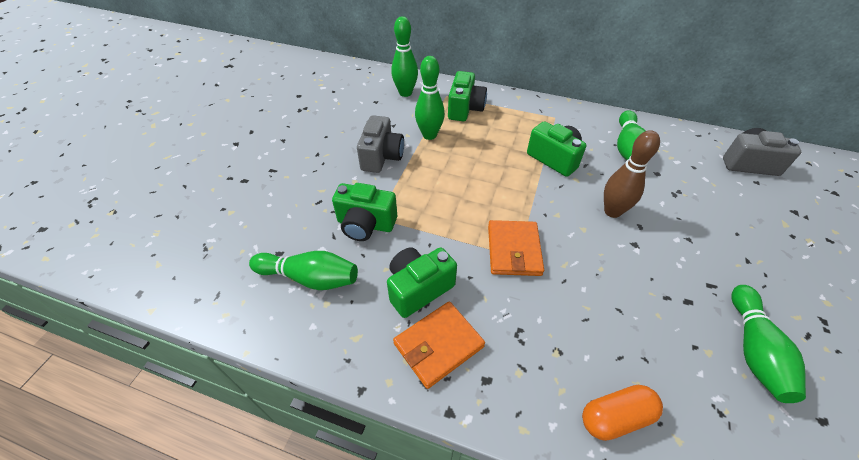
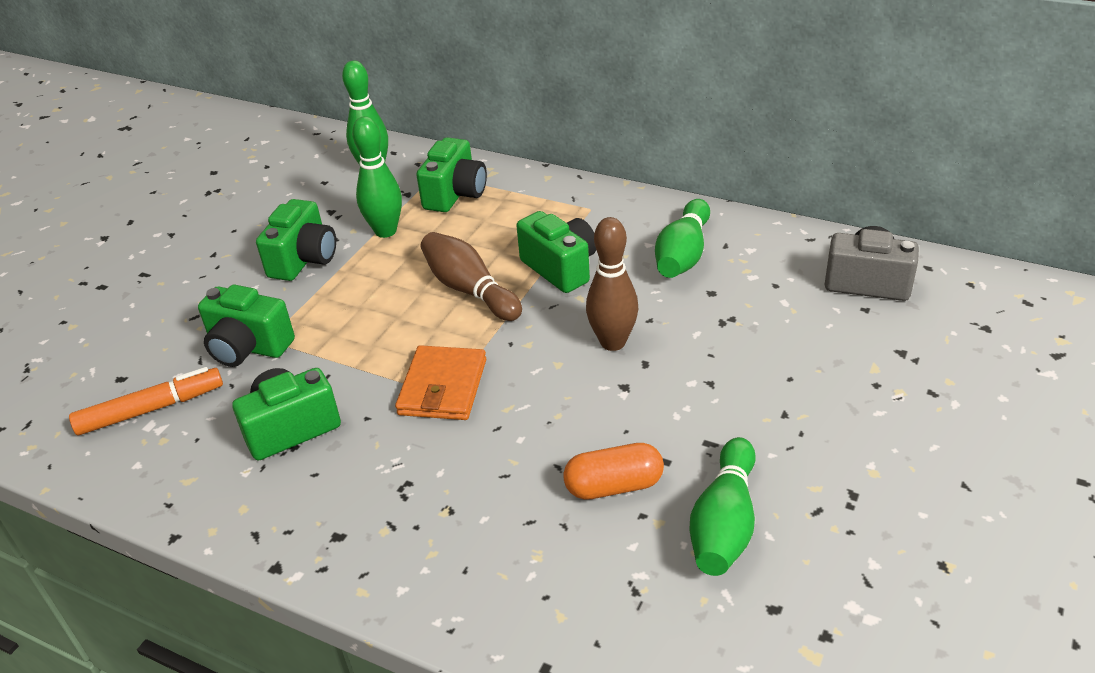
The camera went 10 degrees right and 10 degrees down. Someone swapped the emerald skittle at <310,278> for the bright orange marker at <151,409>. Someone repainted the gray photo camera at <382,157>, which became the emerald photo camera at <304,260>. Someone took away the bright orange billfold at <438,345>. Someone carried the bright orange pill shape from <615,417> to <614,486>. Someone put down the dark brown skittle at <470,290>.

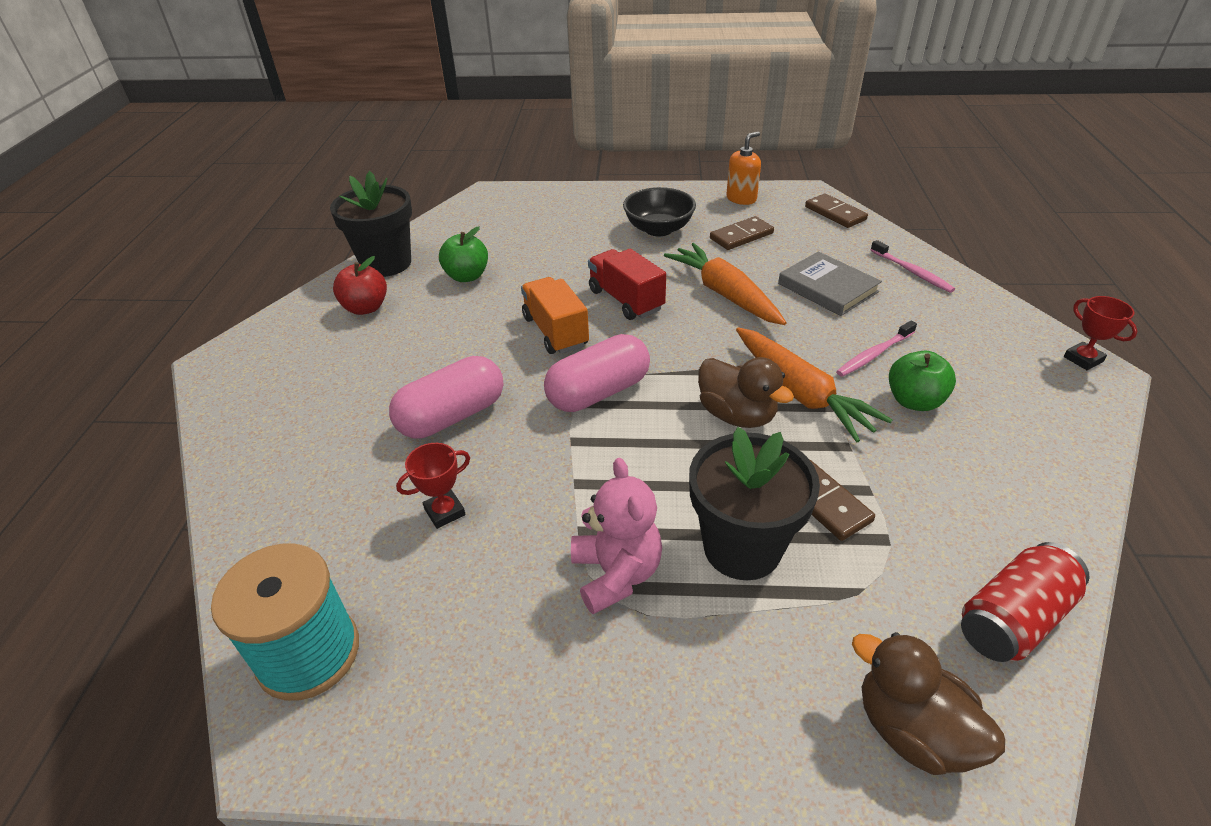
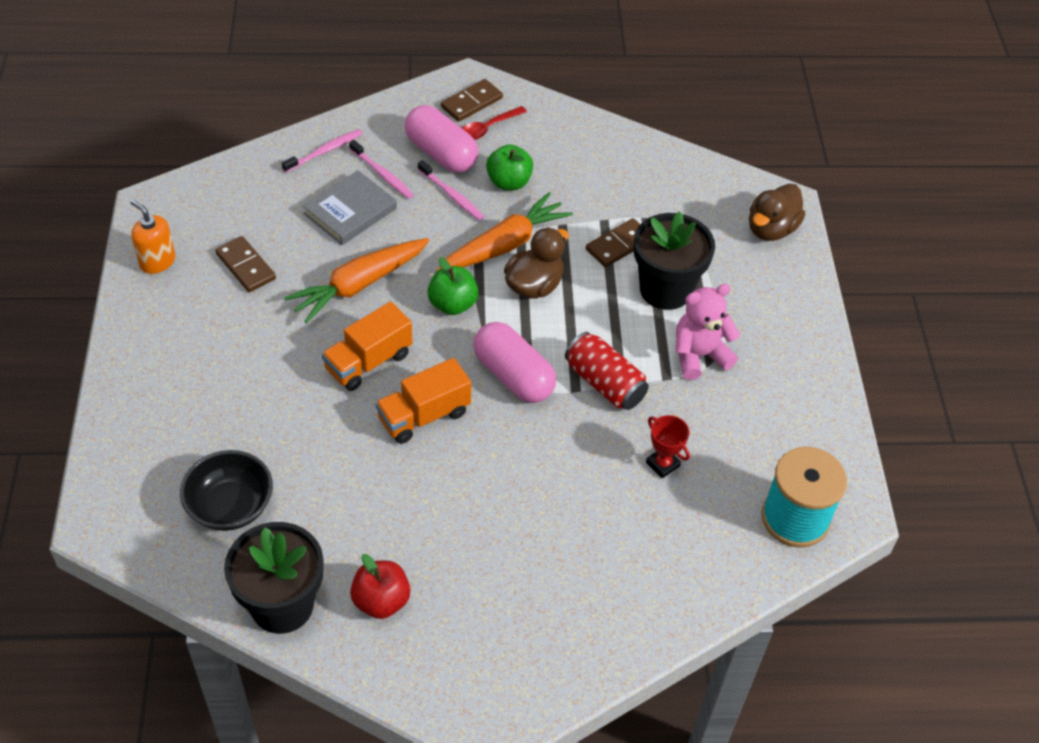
The camera went 100 degrees left and 10 degrees up. Someone carried the rose-pink pill shape from <452,416> to <441,153>. Someone carried the emerald apple fruit from <467,276> to <452,304>. Someone repainted the crimson lorry at <626,300>, which became the bright orange lorry at <368,362>. Someone carried the jet-black serving bowl from <658,229> to <230,506>. Someone carried the dark brown domino piece from <835,213> to <471,103>. Someone carried the crimson tin from <1013,618> to <604,383>. Someone took away the crimson award cup at <1083,359>. Someone put down the rose-pink tooth brush at <382,174>. Someone put down the crimson tablespoon at <487,129>.

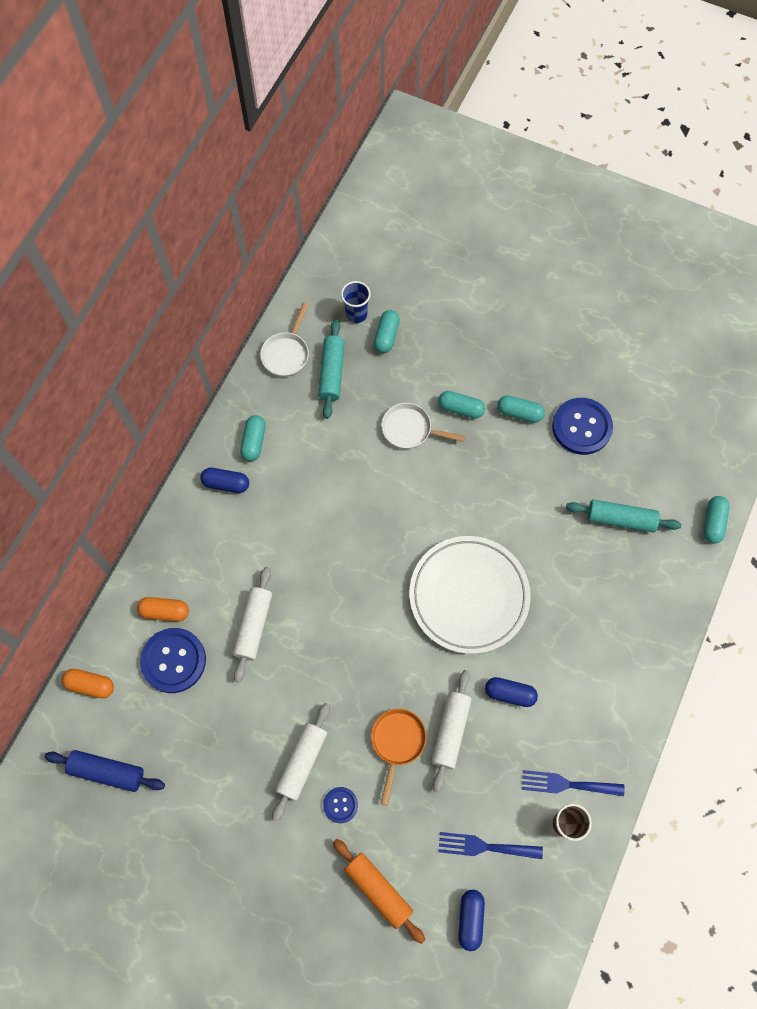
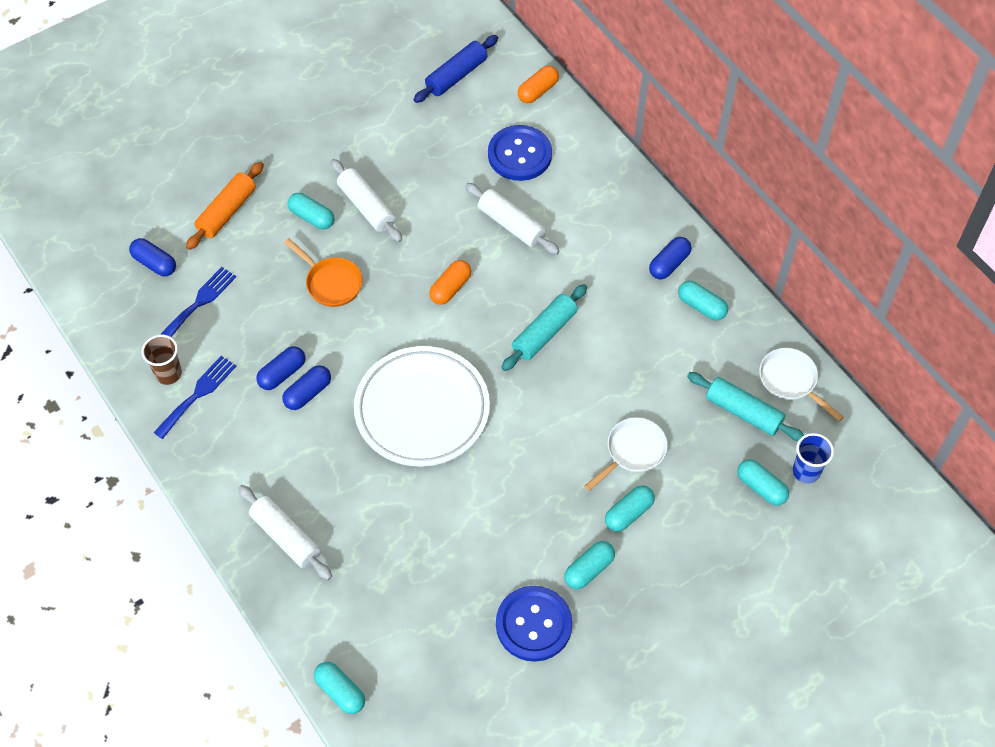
The camera went 120 degrees right and 10 degrees down. Someone carried the bright orange pill shape from <165,611> to <450,288>. Someone swapped the cobalt shirt button at <340,805> for the teal pill shape at <312,217>. Someone rotated the bright orange pastry roller at <378,889> by 45 degrees counterclockwise. Someone carried the pure white pastry roller from <450,731> to <286,537>. Someone carried the teal pastry roller from <620,519> to <544,333>. Someone put down the cobalt pill shape at <282,373>.

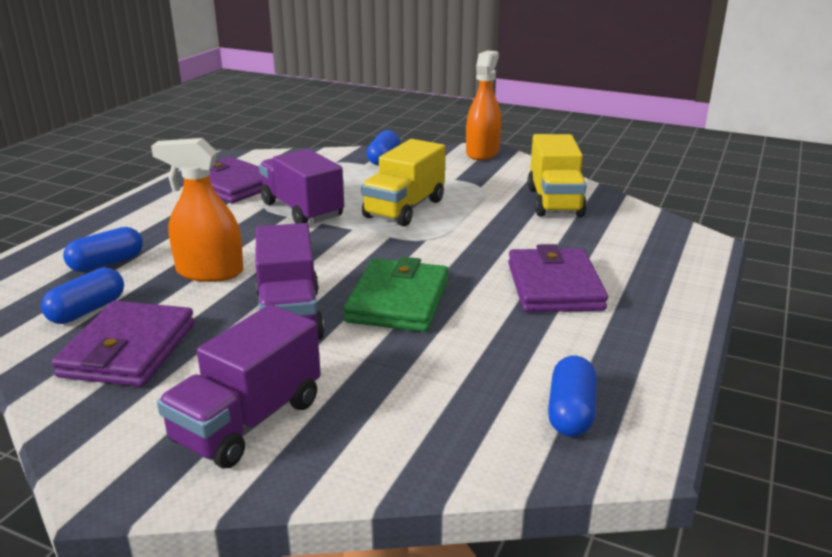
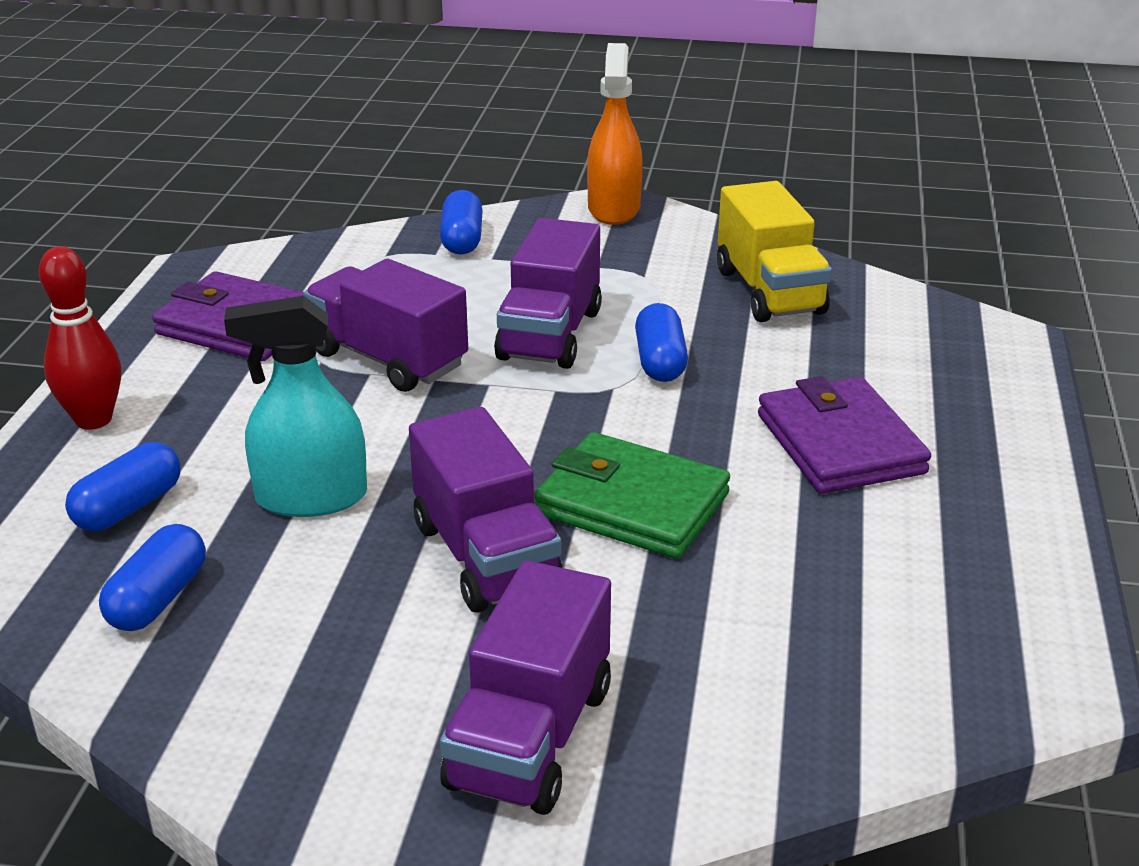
The camera went 15 degrees left and 5 degrees up. Someone took away the violet billfold at <128,350>. Someone repainted the bright orange spray bottle at <209,272>, which became the teal spray bottle at <311,498>. Someone rotated the emerald billfold at <398,301> by 60 degrees counterclockwise. Someone repainted the golden lorry at <405,209>, which became the violet lorry at <550,335>. Someone carried the cobalt pill shape from <571,412> to <660,362>. Someone put down the crimson skittle at <93,420>.

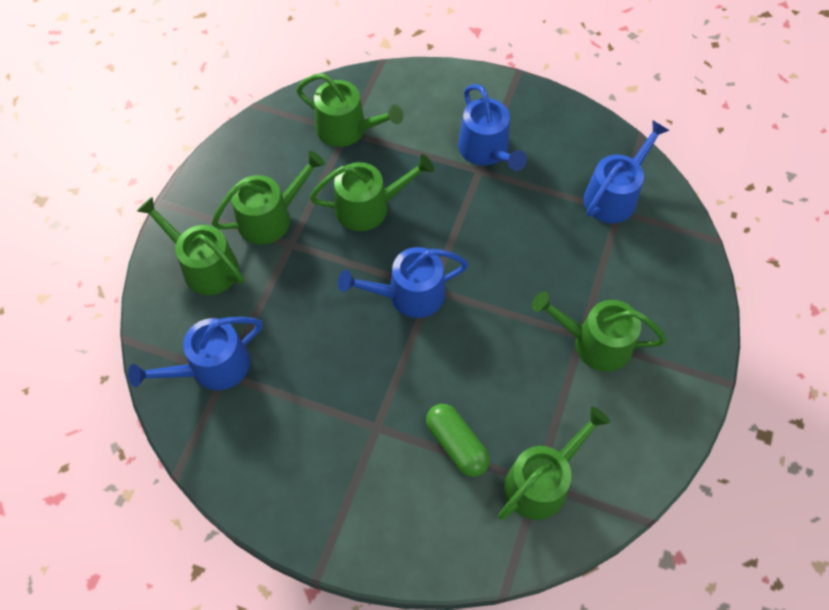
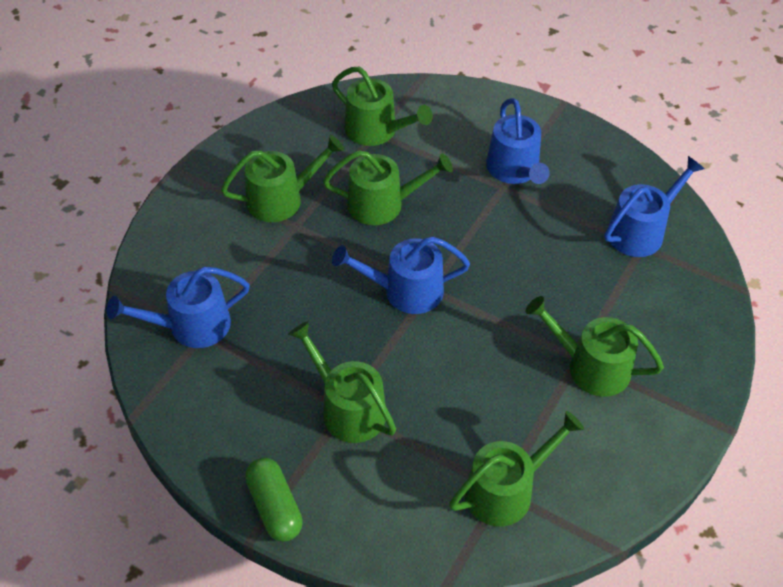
The camera went 10 degrees right and 10 degrees down. Someone carried the emerald watering pot from <205,266> to <348,409>. Someone carried the emerald pill shape from <456,444> to <275,507>.

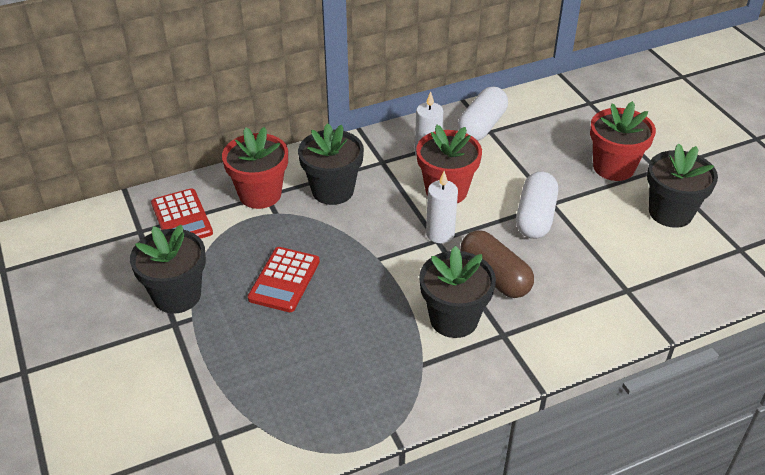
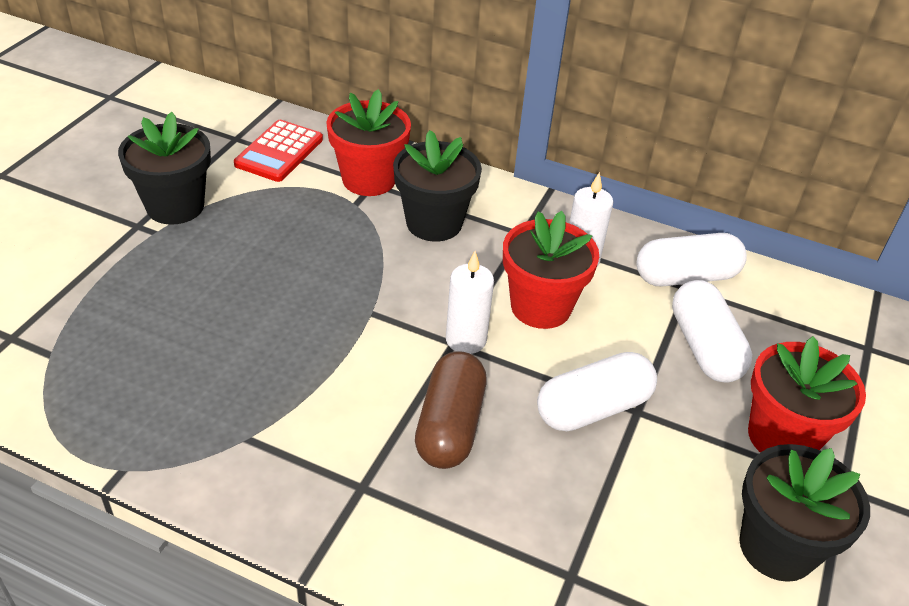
The camera went 45 degrees right and 0 degrees up. Someone took away the crimson calculator at <284,280>. Someone took away the jet-black plant pot at <454,319>. Someone put down the pure white pill shape at <704,347>.

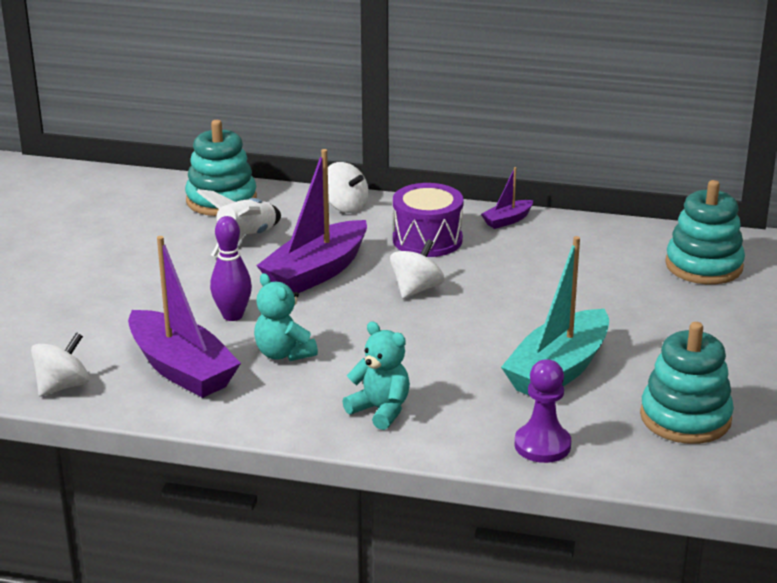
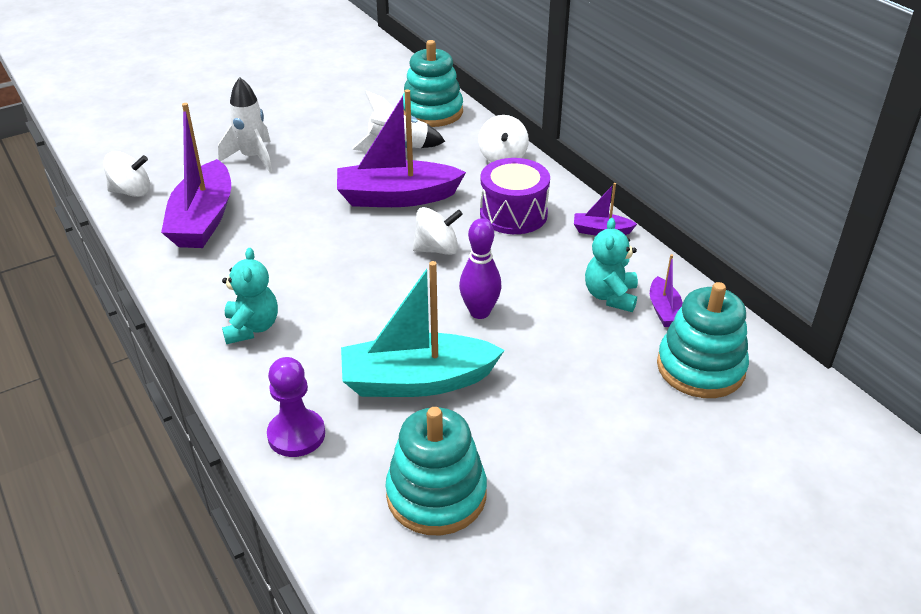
The camera went 45 degrees right and 10 degrees up. Someone carried the violet skittle from <232,315> to <479,312>. Someone carried the teal teddy from <284,353> to <610,296>. Someone put down the pure white rocket at <253,158>. Someone put down the violet boat at <664,310>.

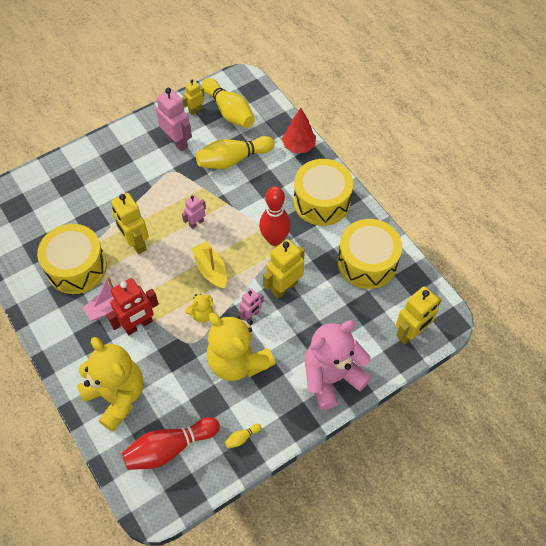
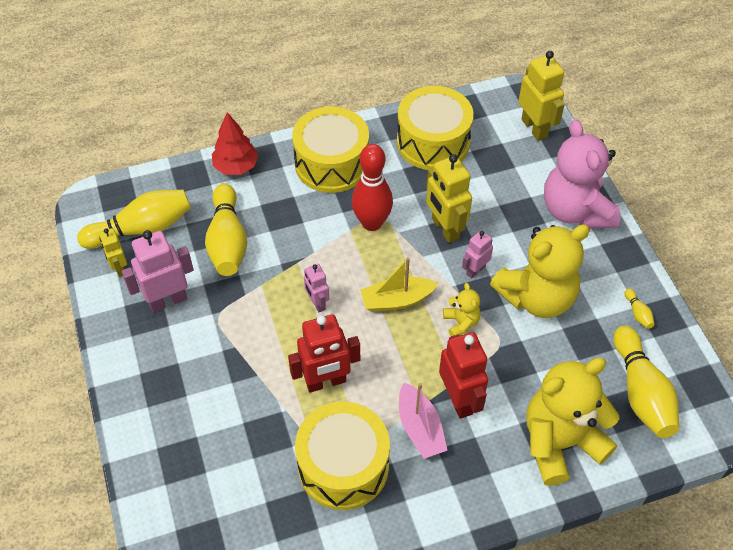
The camera went 75 degrees left and 5 degrees down. Someone repainted the golden robot figure at <136,243>, which became the crimson robot figure at <326,382>. Someone repainted the crimson skittle at <169,448>, which became the golden skittle at <641,392>. Someone rotated the rose-pink robot figure at <251,315> by 105 degrees counterclockwise.

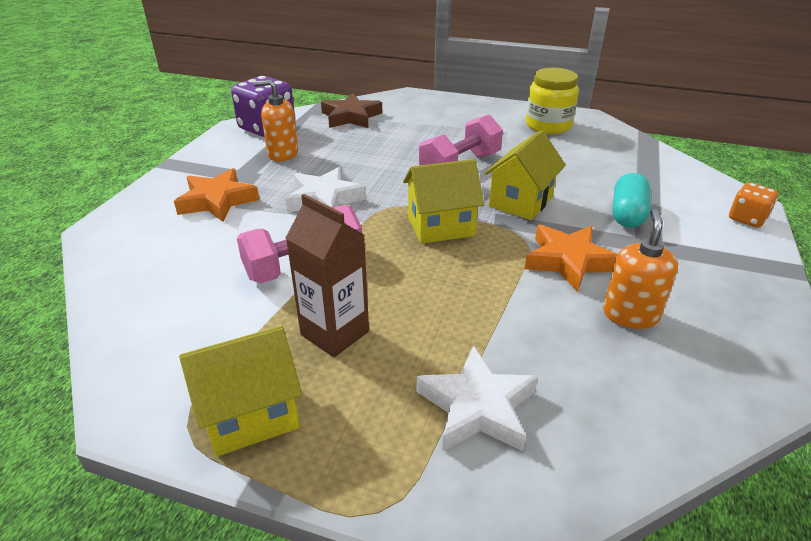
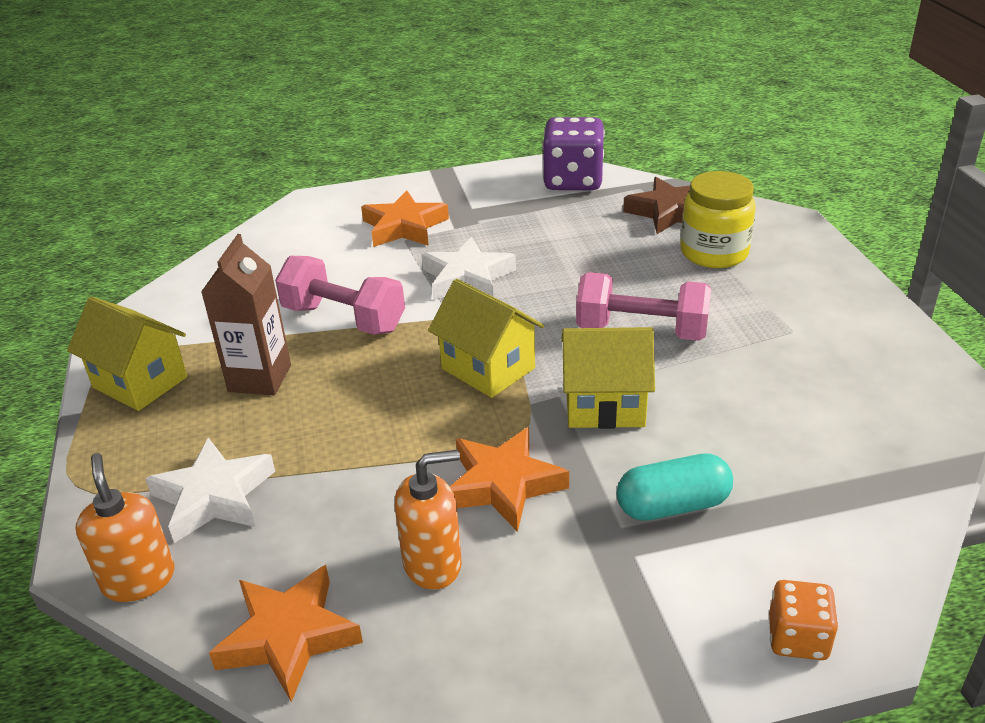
The camera went 60 degrees right and 0 degrees up. Someone carried the bright orange pump bottle from <282,154> to <139,579>. Someone carried the golden jam jar from <548,125> to <714,253>. Someone put down the bright orange star shape at <288,637>.

